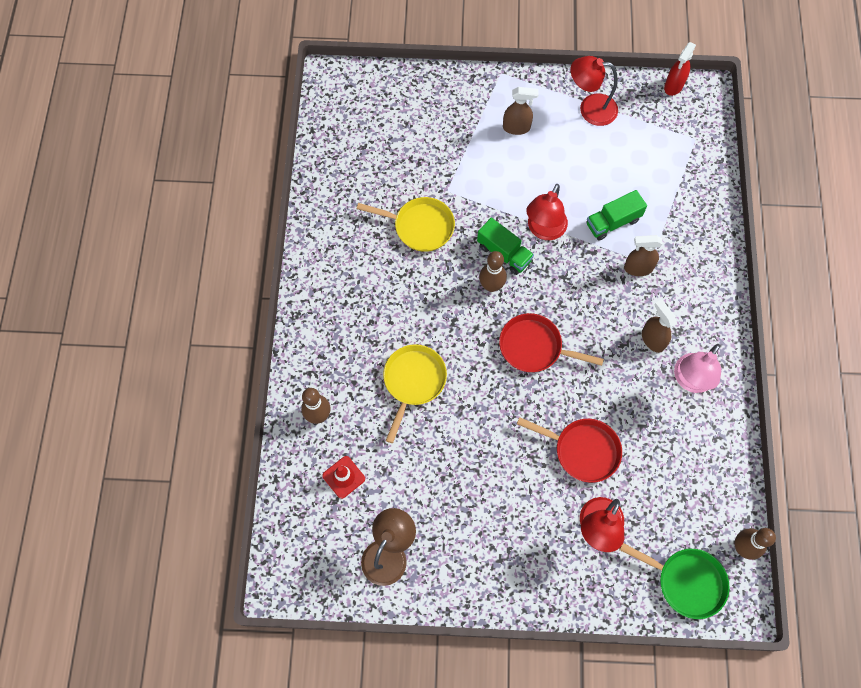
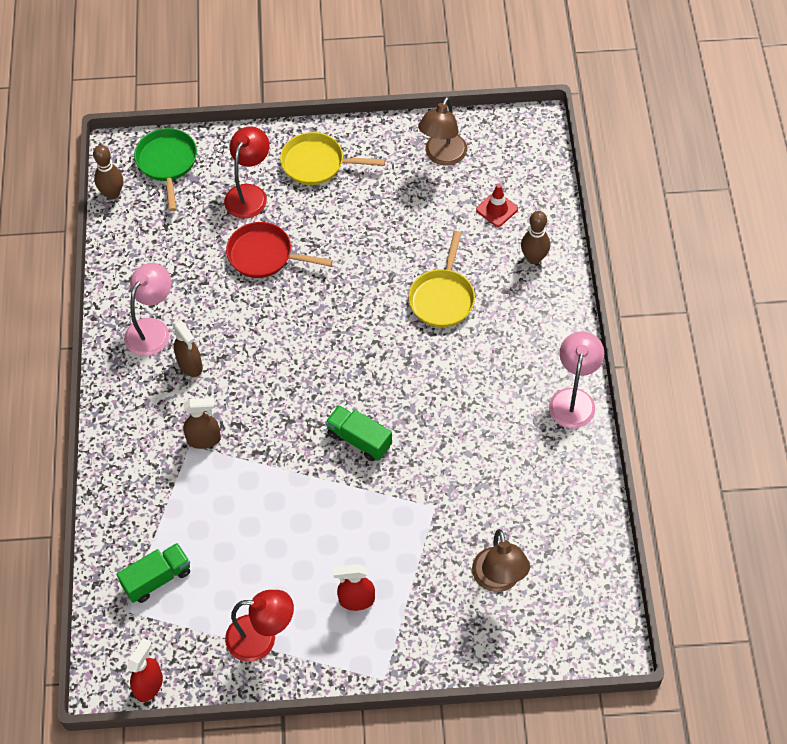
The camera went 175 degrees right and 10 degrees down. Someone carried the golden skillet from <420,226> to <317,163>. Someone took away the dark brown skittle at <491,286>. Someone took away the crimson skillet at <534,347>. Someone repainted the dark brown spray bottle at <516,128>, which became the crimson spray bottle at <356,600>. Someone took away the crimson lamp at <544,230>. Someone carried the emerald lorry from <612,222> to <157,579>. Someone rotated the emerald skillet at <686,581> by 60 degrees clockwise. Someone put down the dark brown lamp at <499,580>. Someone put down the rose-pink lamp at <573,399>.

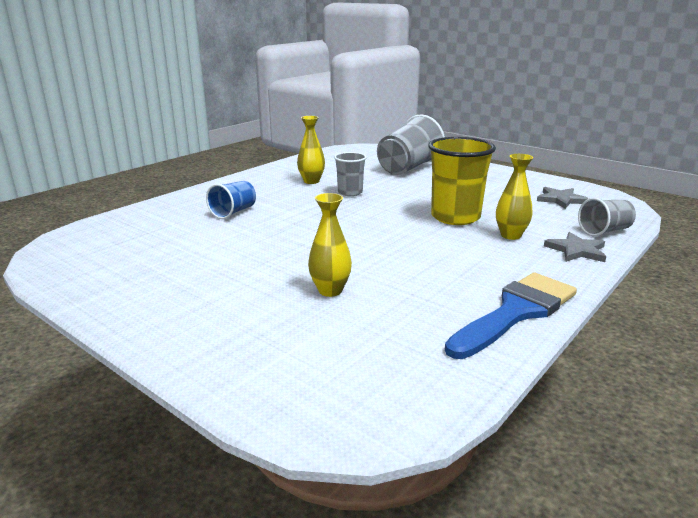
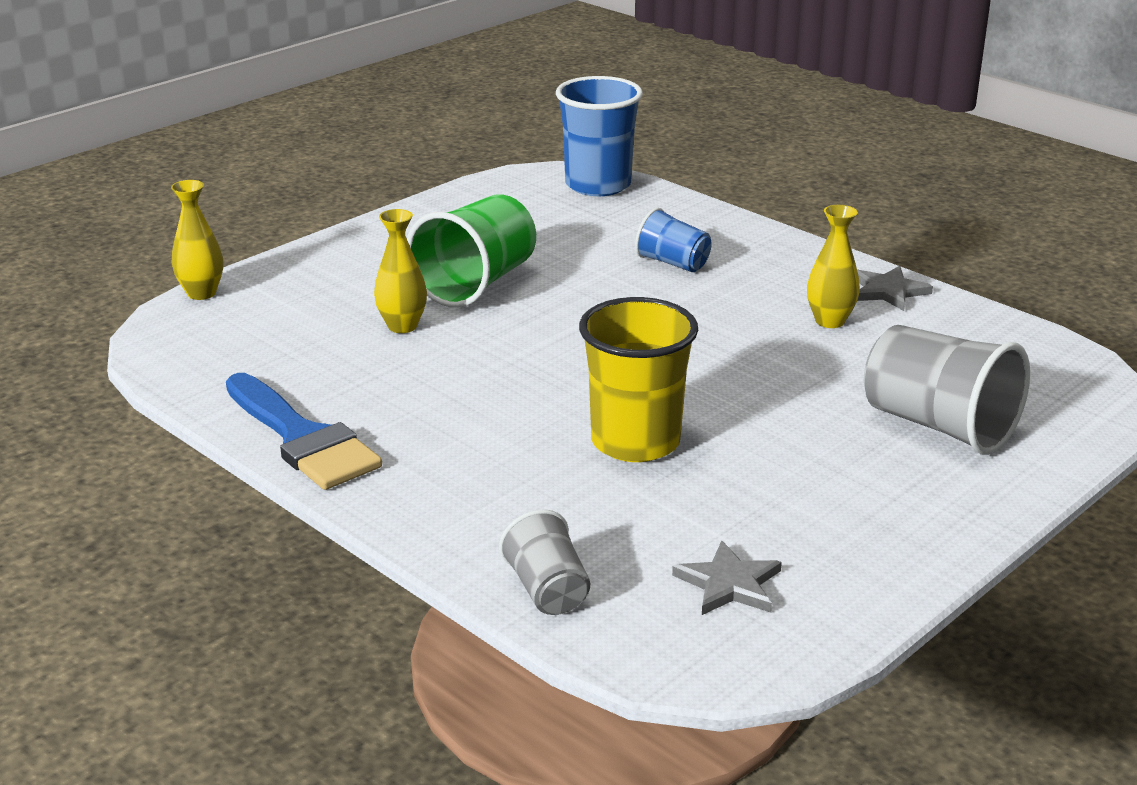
The camera went 95 degrees right and 5 degrees up. Someone took away the gray tumbler at <350,192>. Someone carried the golden vase from <510,235> to <201,293>. Someone carried the gray star shape from <576,250> to <888,291>. Someone put down the emerald tumbler at <476,283>. Someone put down the cobalt tumbler at <598,185>.

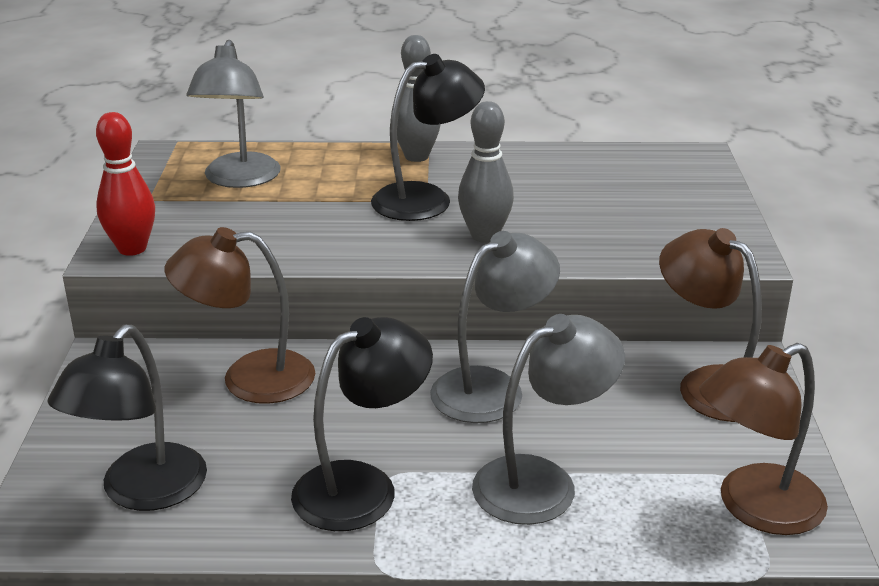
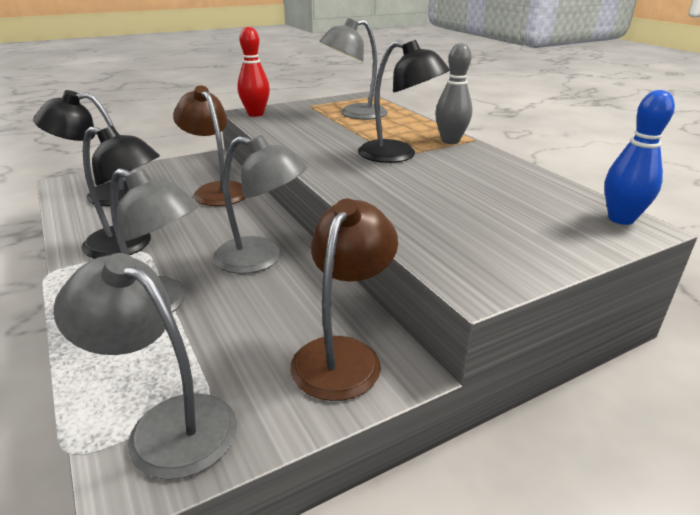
The camera went 60 degrees right and 0 degrees up. Someone took away the gray skittle at <484,236>. Someone repainted the dark brown lamp at <754,508>, which became the gray lamp at <167,424>. Someone put down the cobalt skittle at <621,219>.

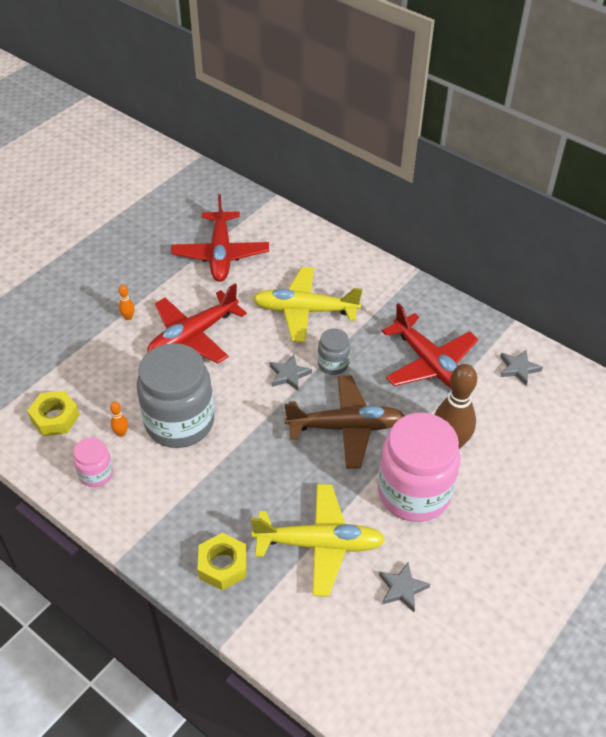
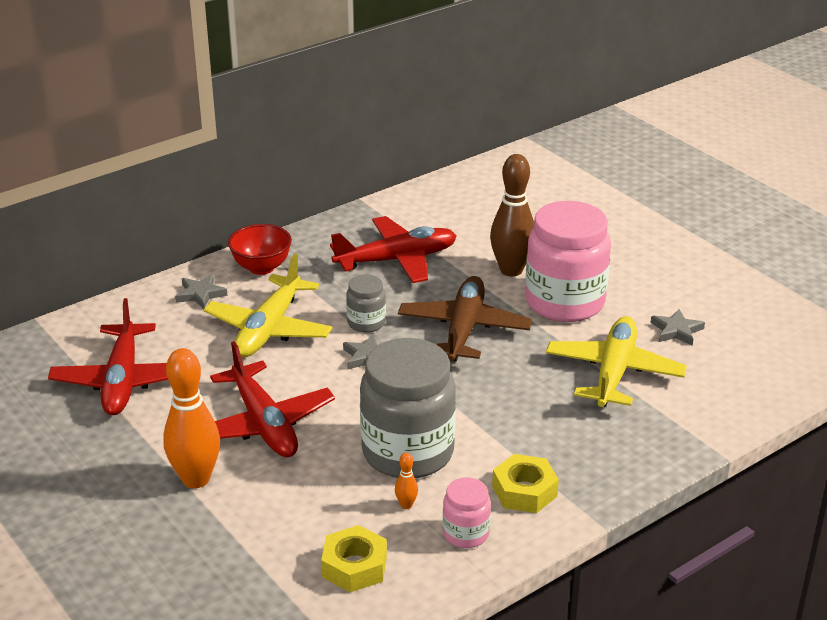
The camera went 75 degrees left and 15 degrees down. Someone scaled the bright orange skittle at <128,317> by 2.42. Someone rotated the crimson plane at <221,254> by 75 degrees clockwise. Someone carried the golden hex nut from <222,565> to <524,491>. Someone carried the gray star shape from <518,368> to <200,294>. Someone put down the crimson serving bowl at <261,268>.

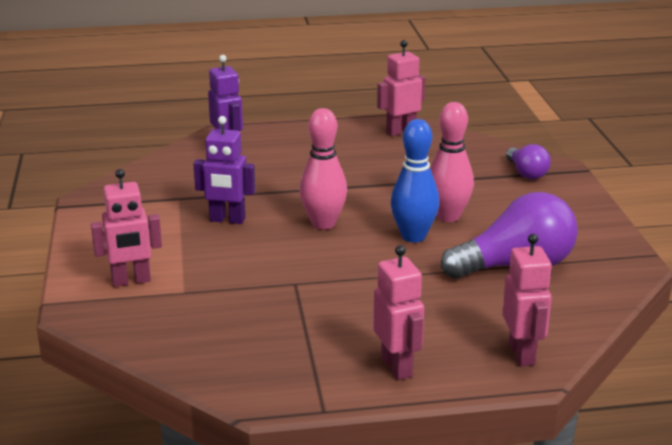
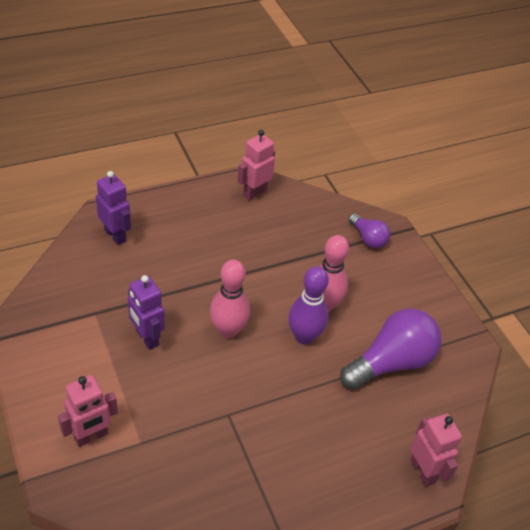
The camera went 20 degrees left and 20 degrees up. Someone rotated the violet robot figure at <227,220> by 60 degrees clockwise. Someone took away the rose-pink robot figure at <397,367>. Someone repainted the cobalt skittle at <413,236>, which became the violet skittle at <304,336>.

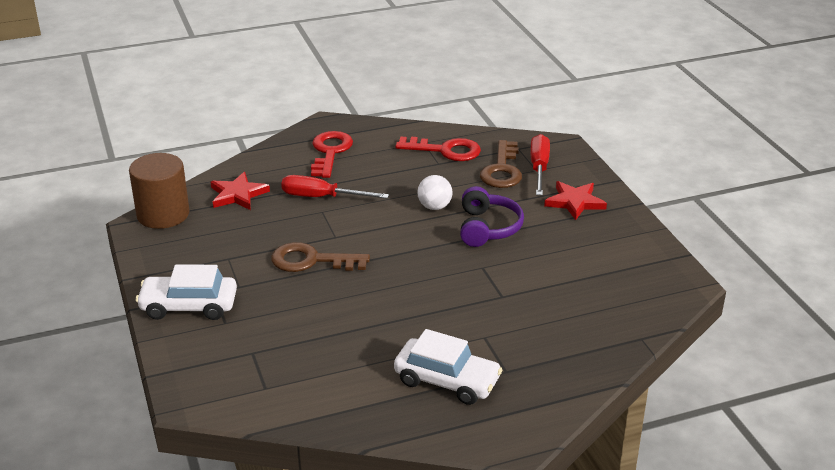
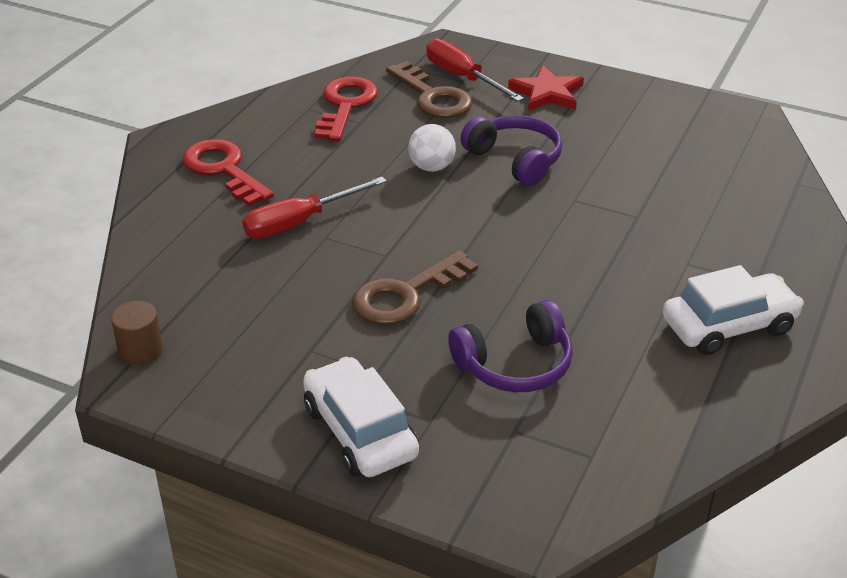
The camera went 45 degrees left and 5 degrees up. Someone scaled the dark brown solid cylinder at <163,214> by 0.52. Someone rotated the pure white automobile at <189,306> by 105 degrees clockwise. Someone took away the crimson star shape at <238,194>. Someone rotated the crimson key at <446,150> by 45 degrees counterclockwise. Someone put down the violet over-ear headphones at <515,364>.

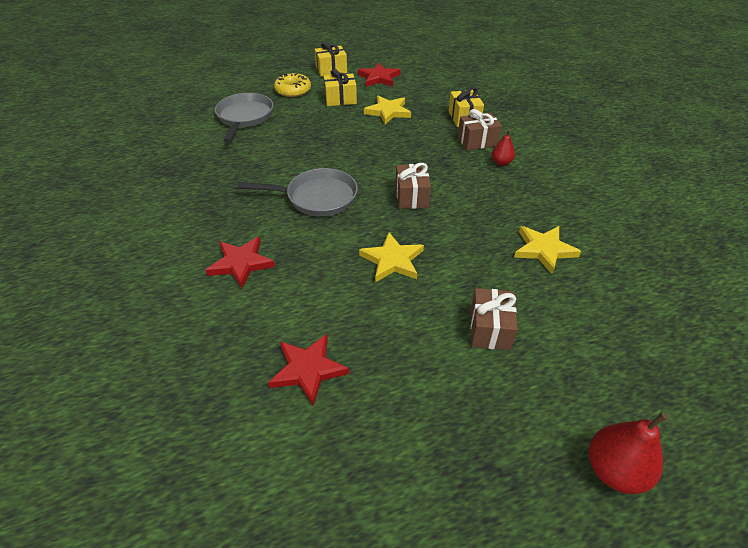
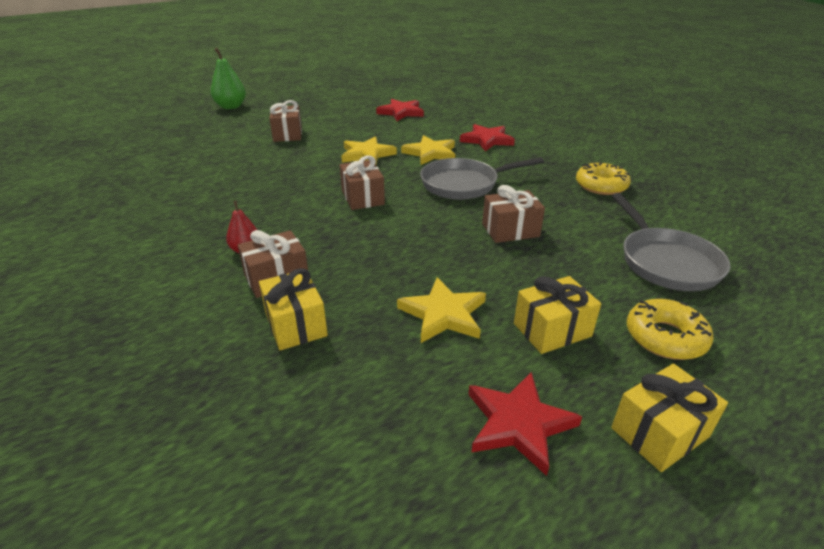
The camera went 165 degrees right and 10 degrees down. Someone carried the golden star shape from <544,250> to <430,153>. Someone repainted the crimson pear at <615,470>, which became the emerald pear at <231,107>. Someone put down the dark brown present at <510,230>. Someone put down the golden doughnut at <601,186>.

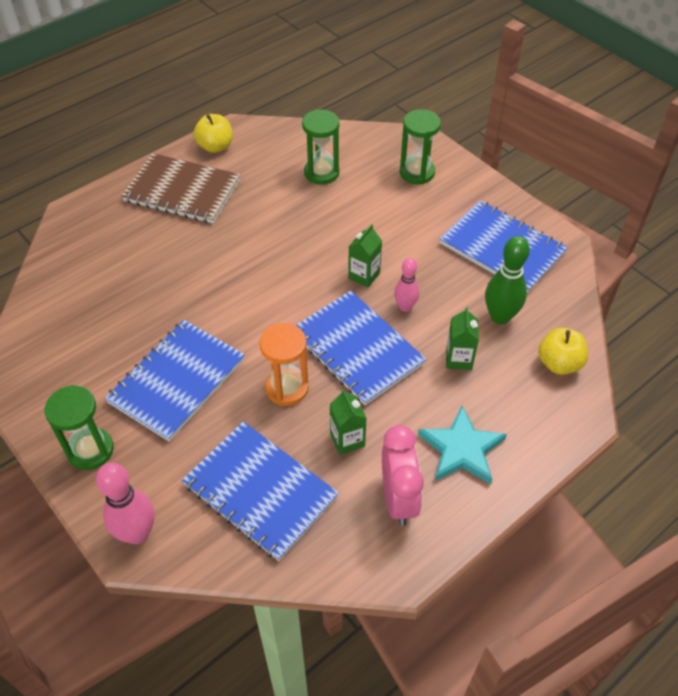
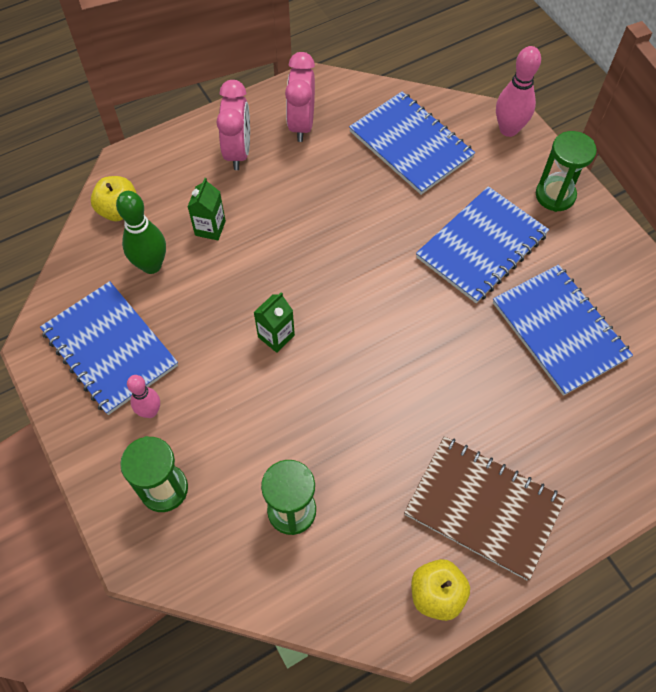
The camera went 170 degrees left and 10 degrees up. Someone took away the bright orange sandglass at <287,388>. Someone carried the cobalt notebook from <357,349> to <559,330>. Someone took away the emerald milk carton at <347,439>. Someone carried the rose-pink skittle from <405,307> to <150,411>. Someone swapped the teal star shape at <461,449> for the rose-pink bedside clock at <238,152>.

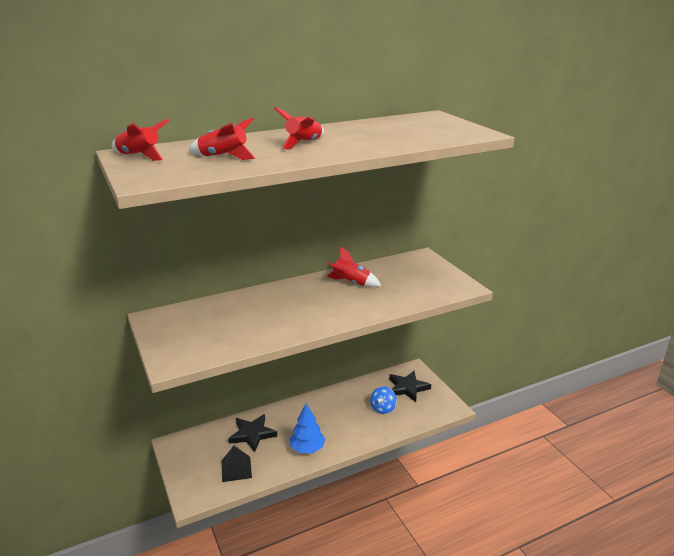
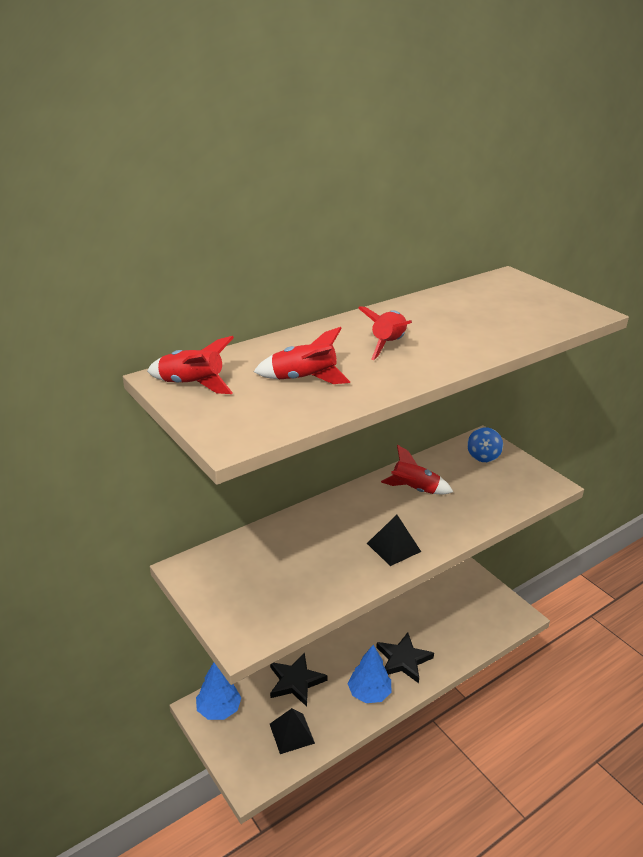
The camera went 10 degrees left and 5 degrees up. Someone carried the cobalt spinning top from <383,408> to <483,456>. Someone carried the jet-black star shape from <407,388> to <403,660>. Someone put down the cobalt toy tree at <219,709>. Someone put down the jet-black pyramid shape at <393,547>.

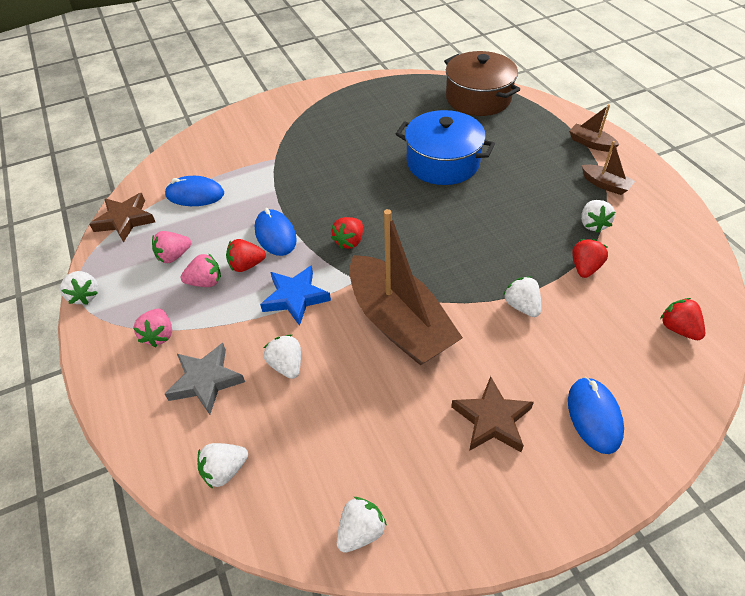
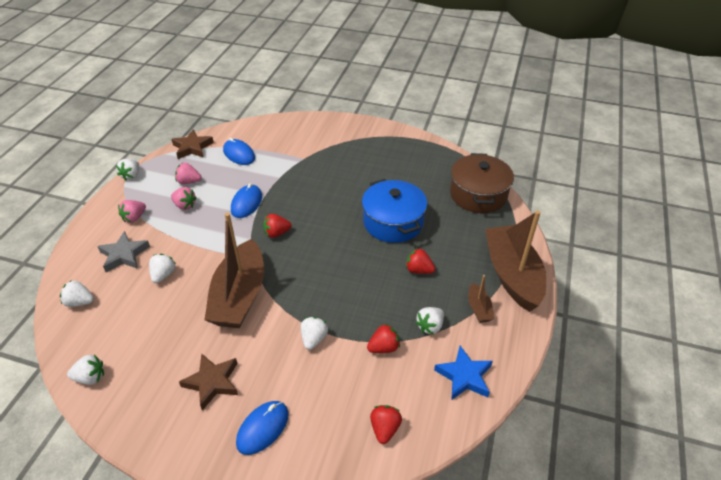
The camera went 40 degrees right and 5 degrees down. Someone carried the crimson strawberry from <246,265> to <419,270>. Someone carried the cobalt star shape from <295,297> to <464,376>. Someone scaled the dark brown boat at <590,143> by 2.31.

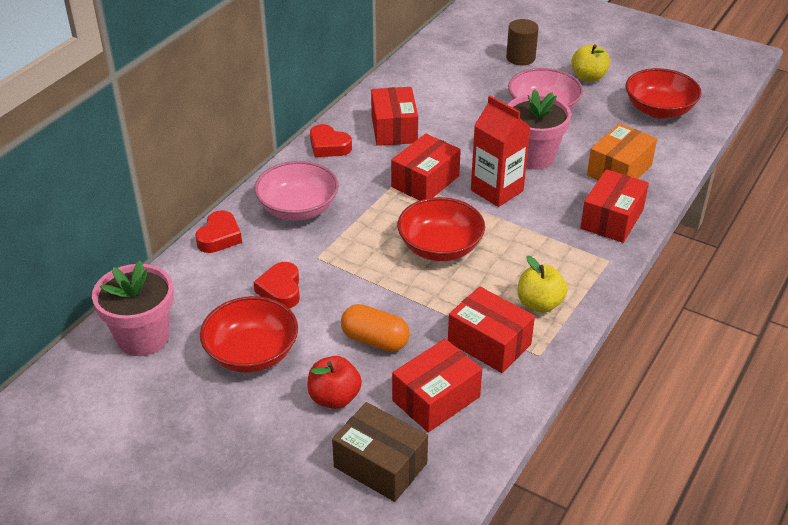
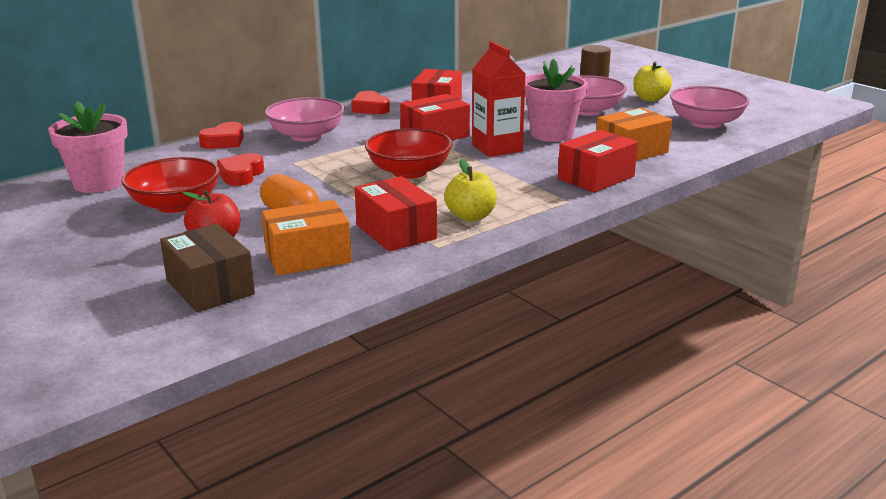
The camera went 20 degrees right and 15 degrees down. Someone repainted the crimson package at <436,398>, which became the bright orange package at <308,256>. Someone repainted the crimson serving bowl at <659,110>, which became the rose-pink serving bowl at <706,123>.

